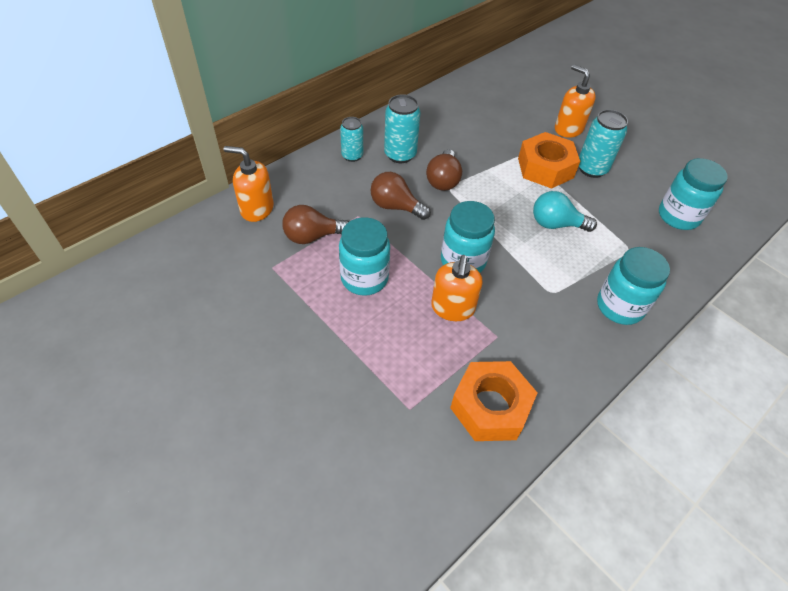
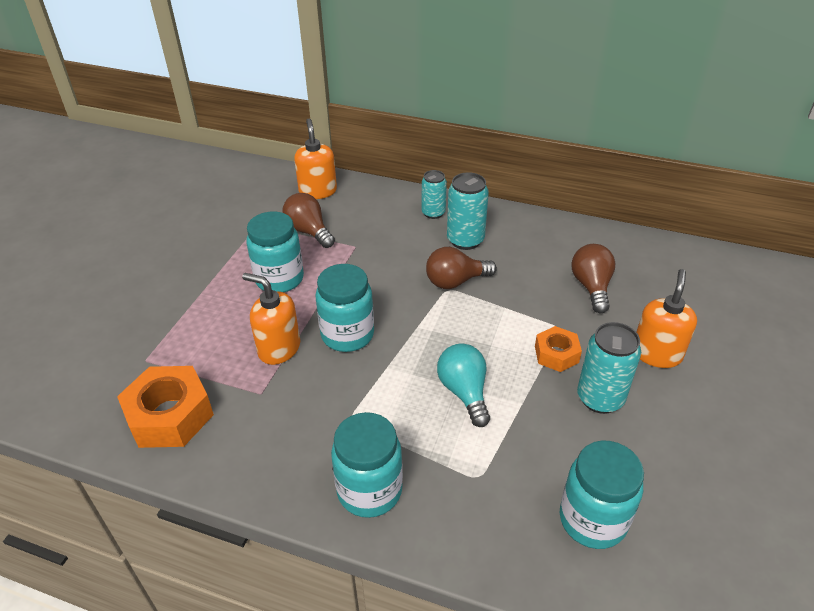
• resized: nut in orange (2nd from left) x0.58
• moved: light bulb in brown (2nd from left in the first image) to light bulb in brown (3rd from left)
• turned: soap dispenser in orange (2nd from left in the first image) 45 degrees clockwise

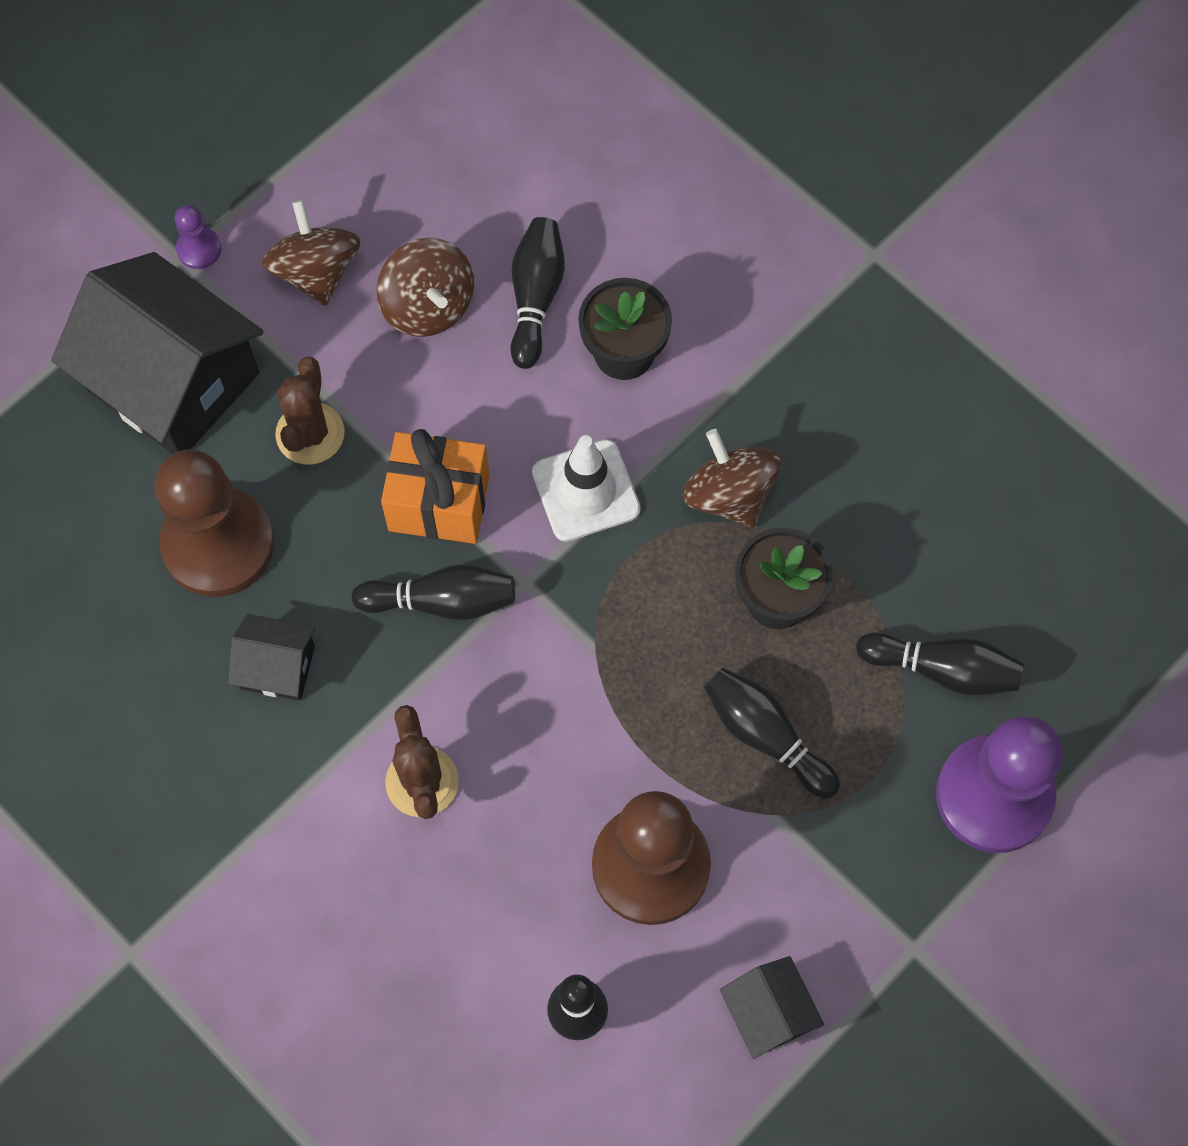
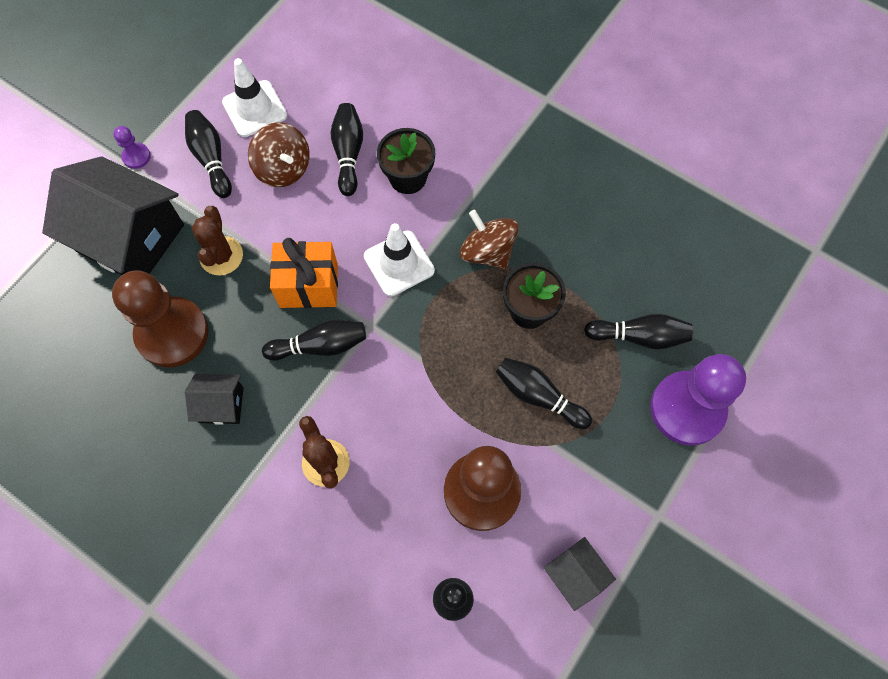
• replaced: spinning top in brown (1st from left) to bowling pin in black (1st from left)
• added: traffic cone in white (1st from left)

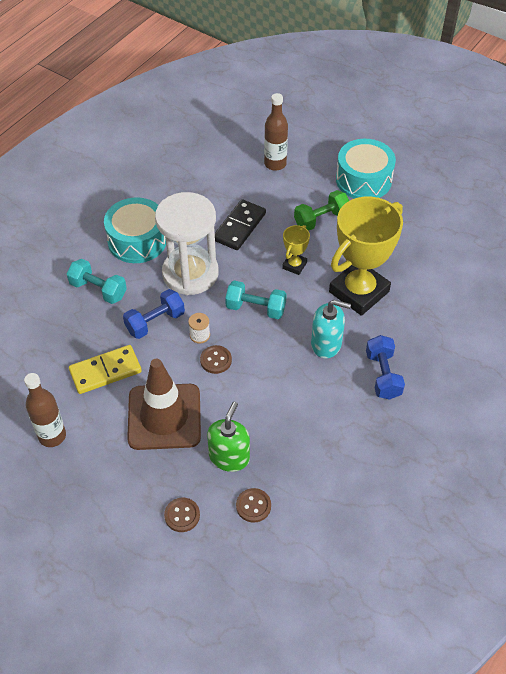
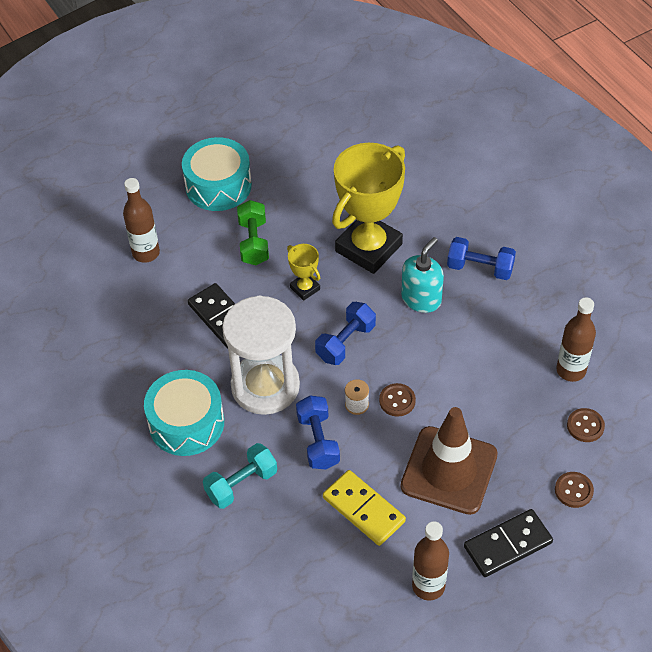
• turned: trophy in yellow (2nd from left) 60 degrees clockwise
• recoloured: dumbbell in turquoise (2nd from left) to dumbbell in blue (2nd from left)
• turned: domino in yellow 45 degrees counterclockwise
• removed: soap dispenser in green
• added: bottle in brown (3rd from left)
• added: domino in black (2nd from left)

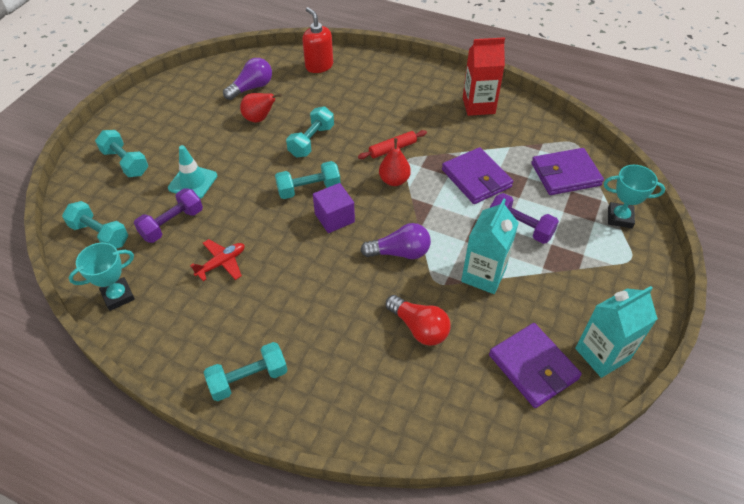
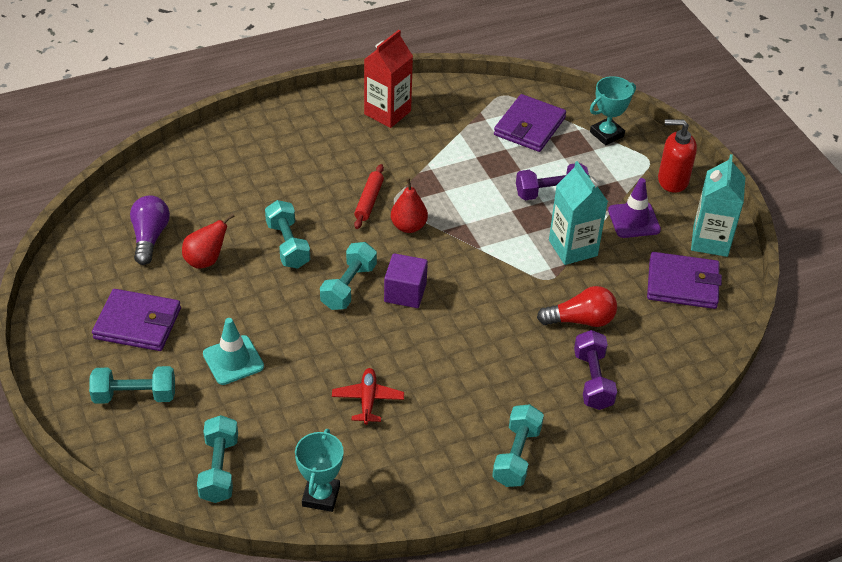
• moved: soap dispenser in red
• moved: wallet in purple (1st from left)
• moved: dumbbell in purple (1st from left in the first image) to dumbbell in purple (2nd from left)
• turned: dumbbell in turquoise (1st from left in the first image) 75 degrees counterclockwise
• removed: light bulb in purple (2nd from left)
• added: traffic cone in purple

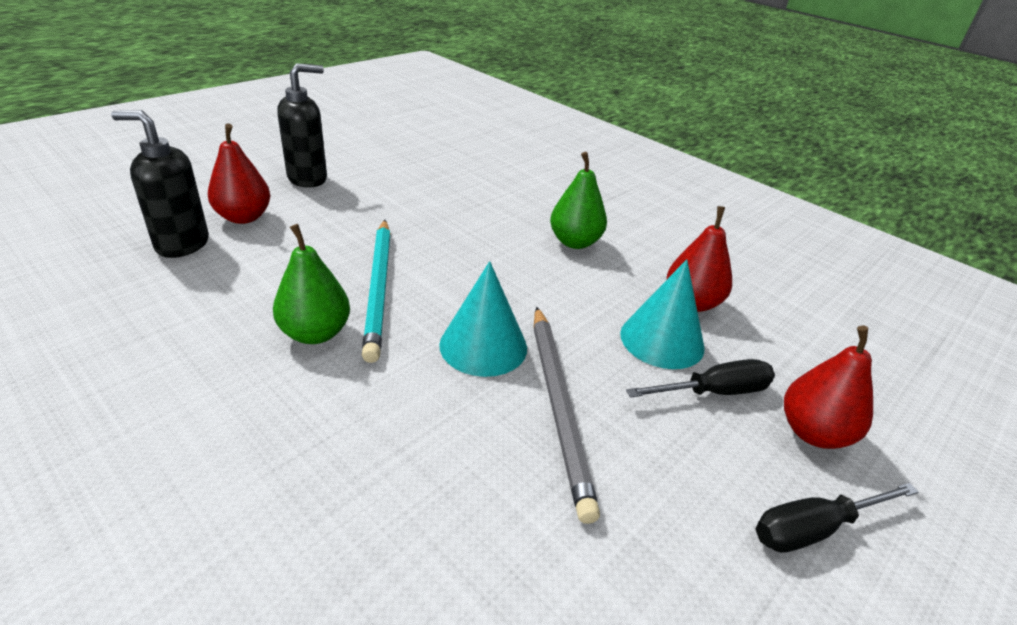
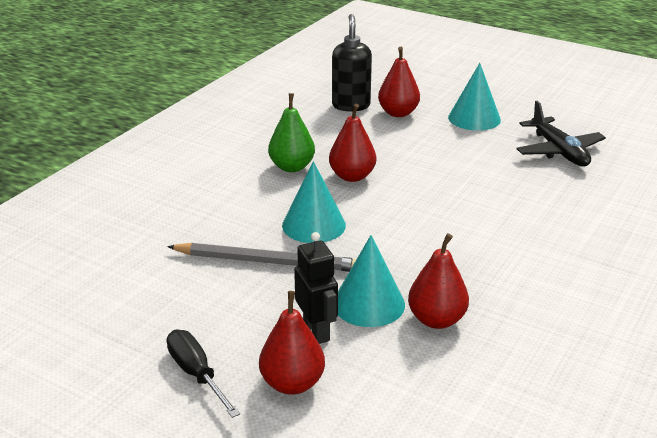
• replaced: soap dispenser in black (2nd from left) to cone in turquoise (3rd from left)
• removed: pear in green (2nd from left)
• replaced: pencil in turquoise to pear in red (2nd from left)
• turned: pencil in grey 150 degrees counterclockwise
• replaced: screwdriver in black (1st from left) to robot in black
• added: plane in black

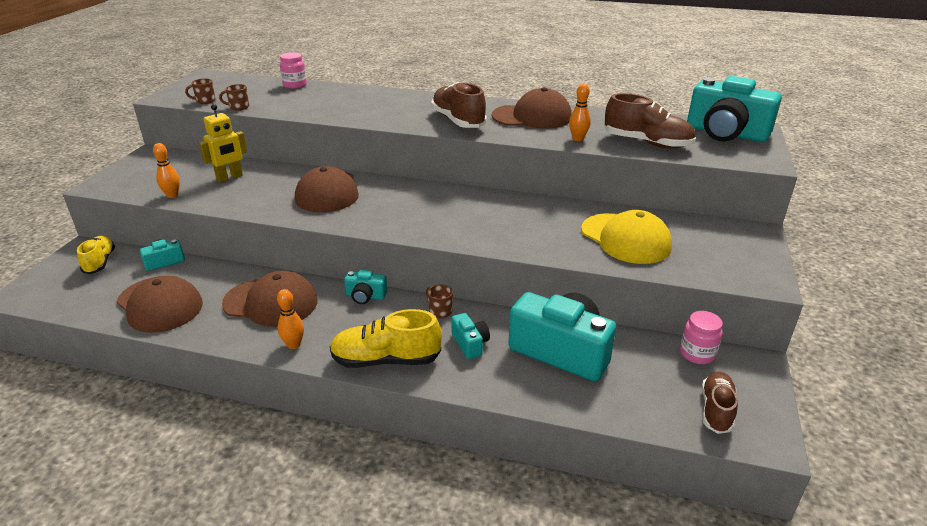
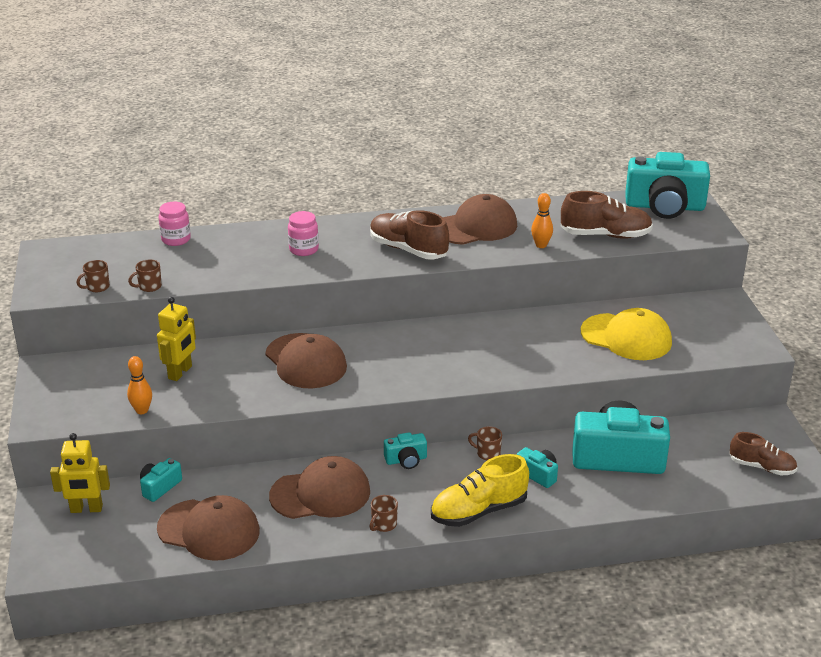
• replaced: shoe in yellow (1st from left) to robot in yellow (1st from left)
• replaced: bowling pin in orange (2nd from left) to mug in brown (3rd from left)
• moved: jar in pink (2nd from left)
• turned: shoe in brown (3rd from left) 120 degrees clockwise

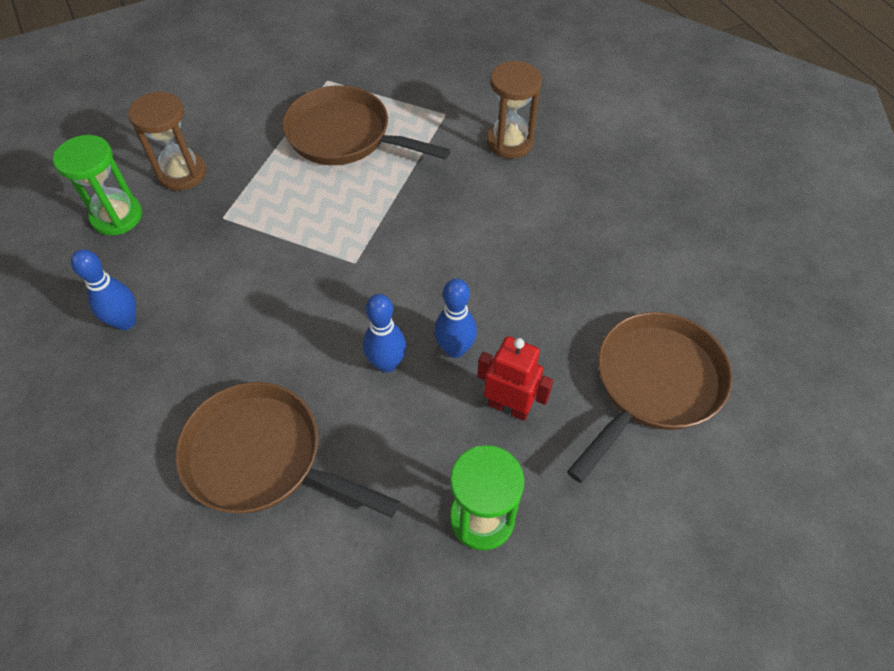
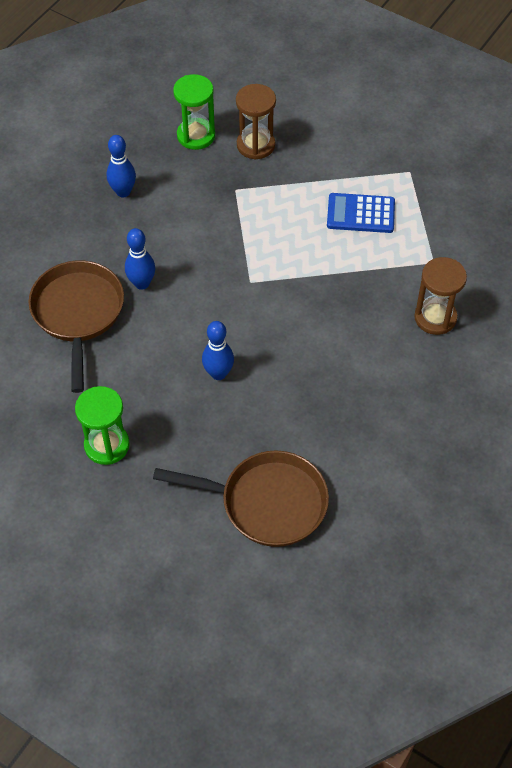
• replaced: pan in brown (2nd from left) to calculator in blue
• moved: bowling pin in blue (2nd from left)
• removed: robot in red

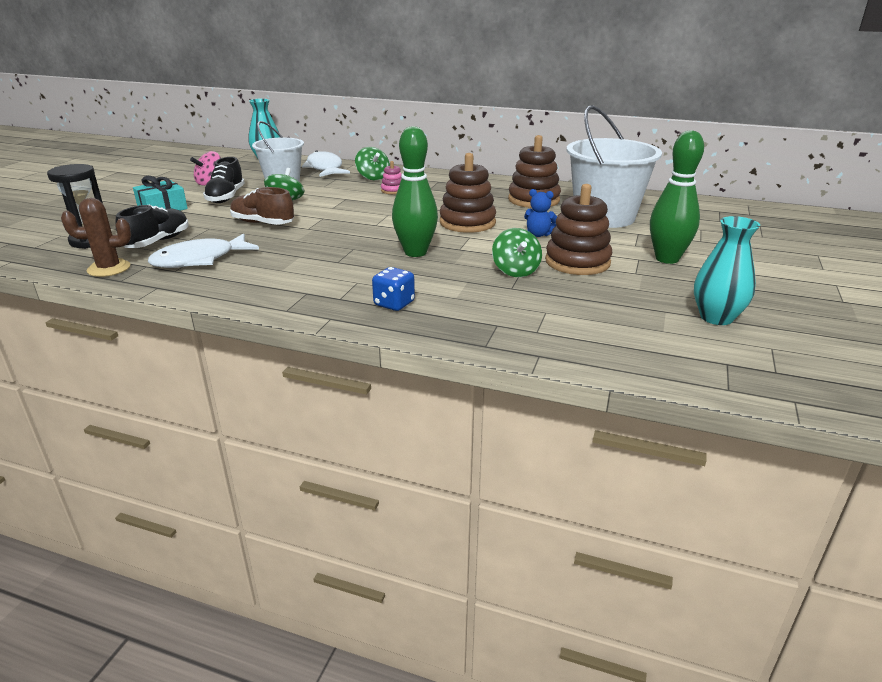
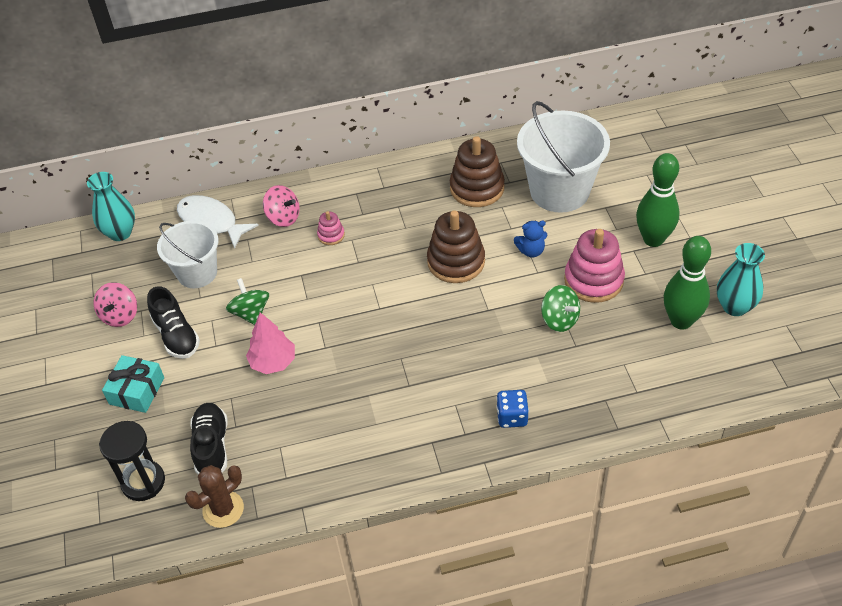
• moved: bowling pin in green (1st from left in the first image) to bowling pin in green (2nd from left)
• recoloured: spinning top in green (2nd from left) to spinning top in pink (2nd from left)
• recoloured: stacking toy in brown (3rd from left) to stacking toy in pink (2nd from left)
• replaced: shoe in brown to tree in pink
• removed: fish in white (1st from left)

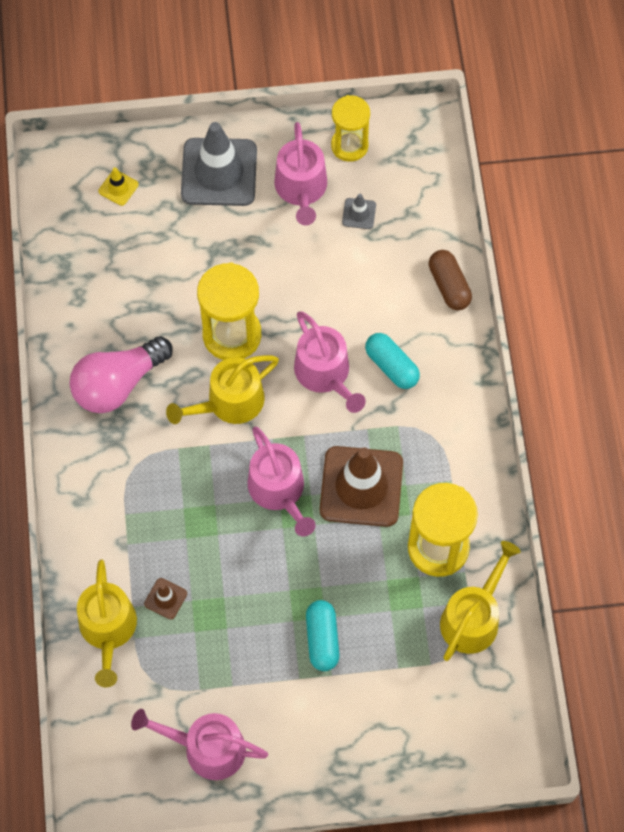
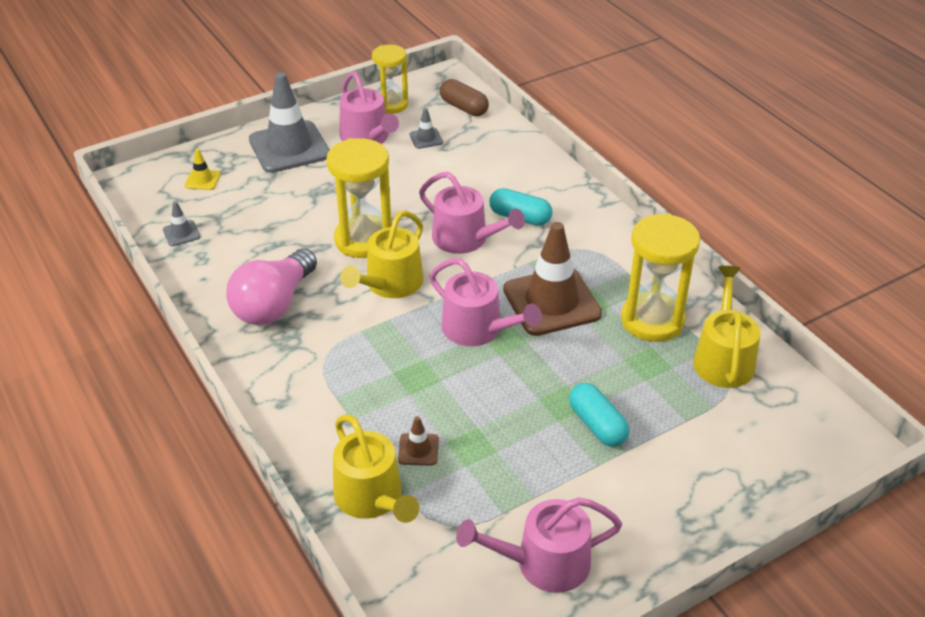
• moved: capsule in brown
• added: traffic cone in grey (1st from left)

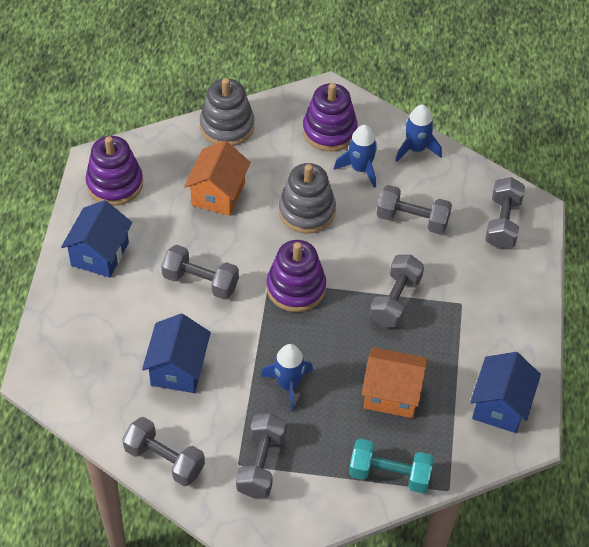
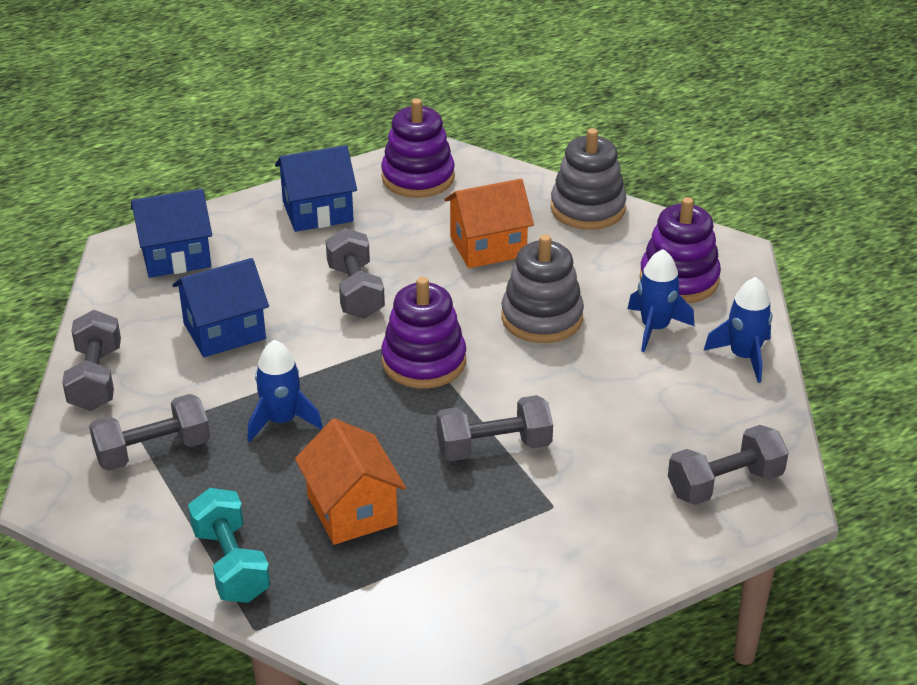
• removed: dumbbell in grey (5th from left)
• moved: house in blue (3rd from left in the first image) to house in blue (1st from left)

